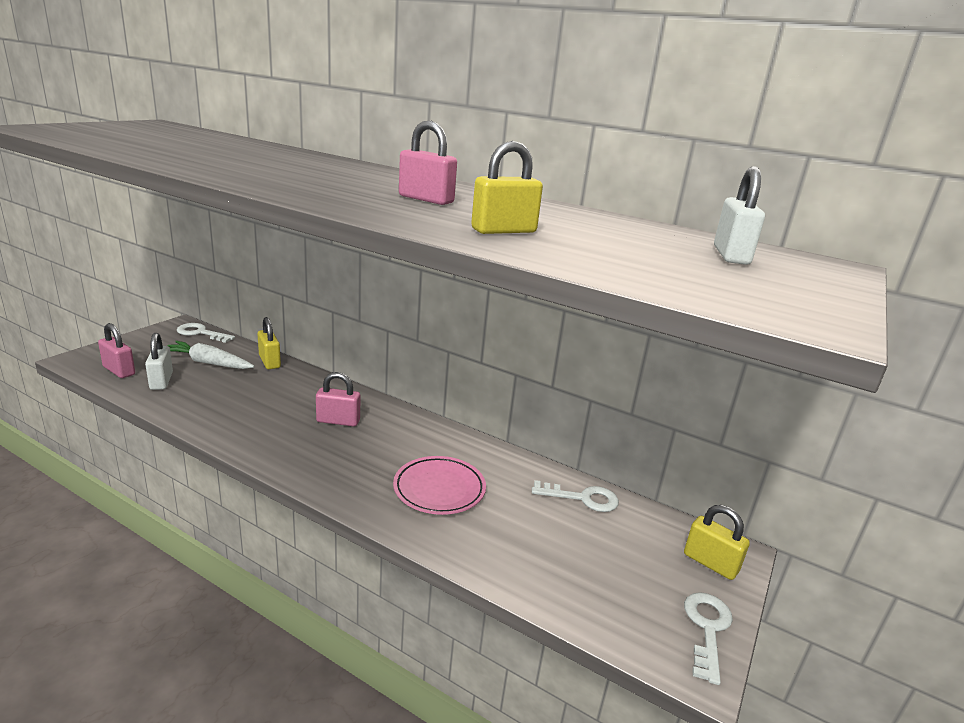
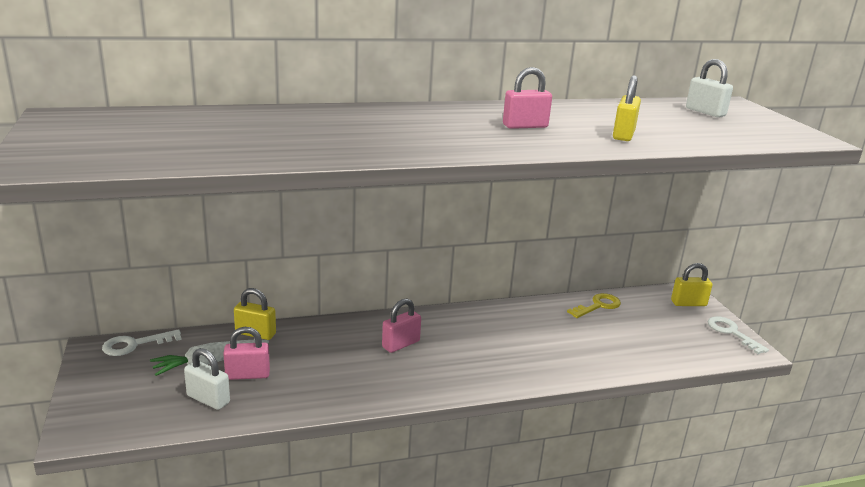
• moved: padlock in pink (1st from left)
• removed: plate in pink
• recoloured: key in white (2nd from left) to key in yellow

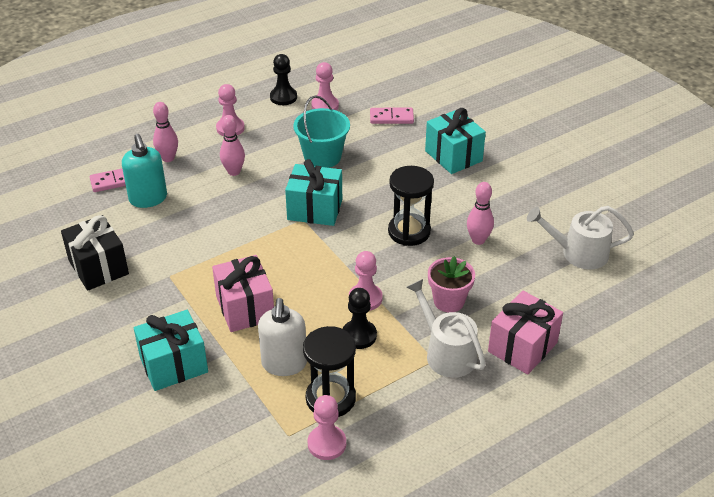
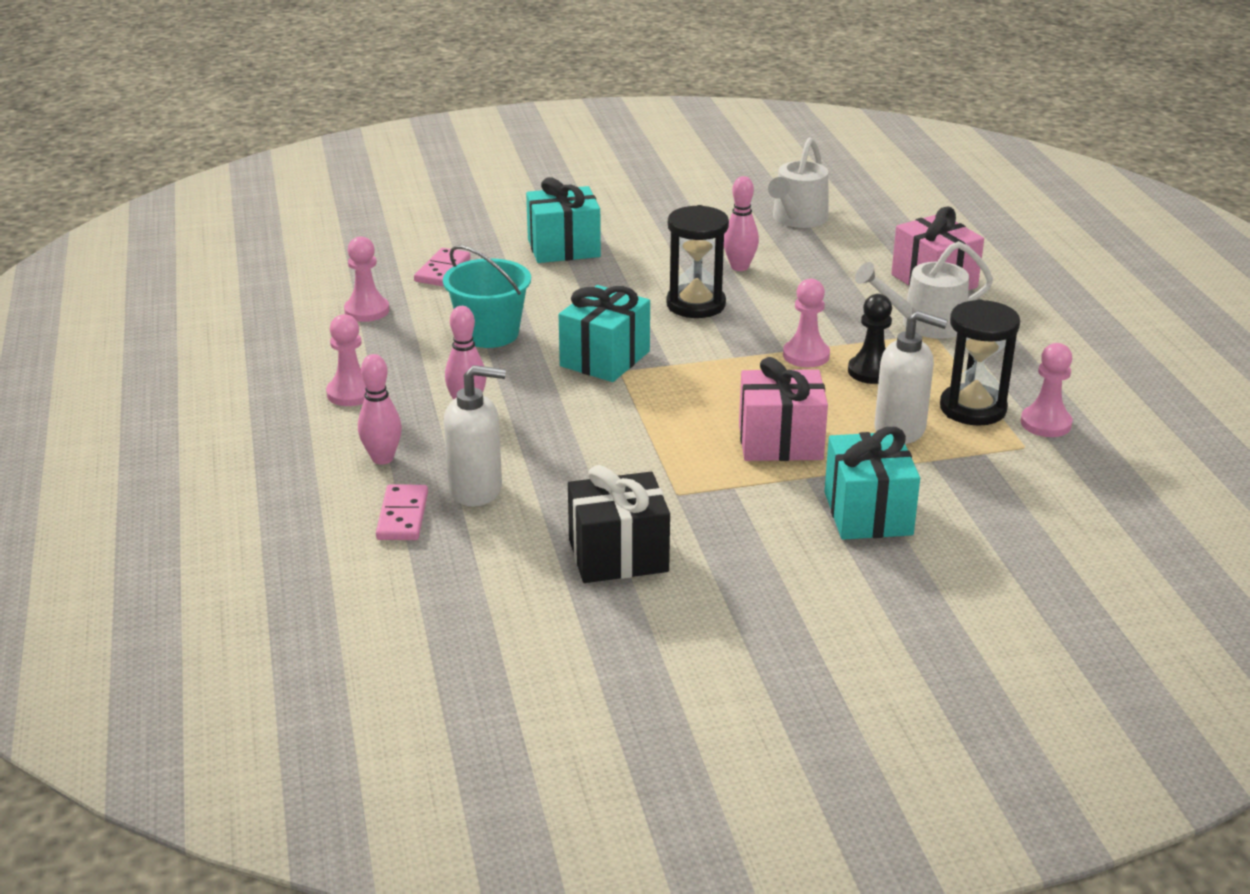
• removed: pawn in black (1st from left)
• recoloured: soap dispenser in turquoise to soap dispenser in white (1st from left)
• removed: flower pot in pink

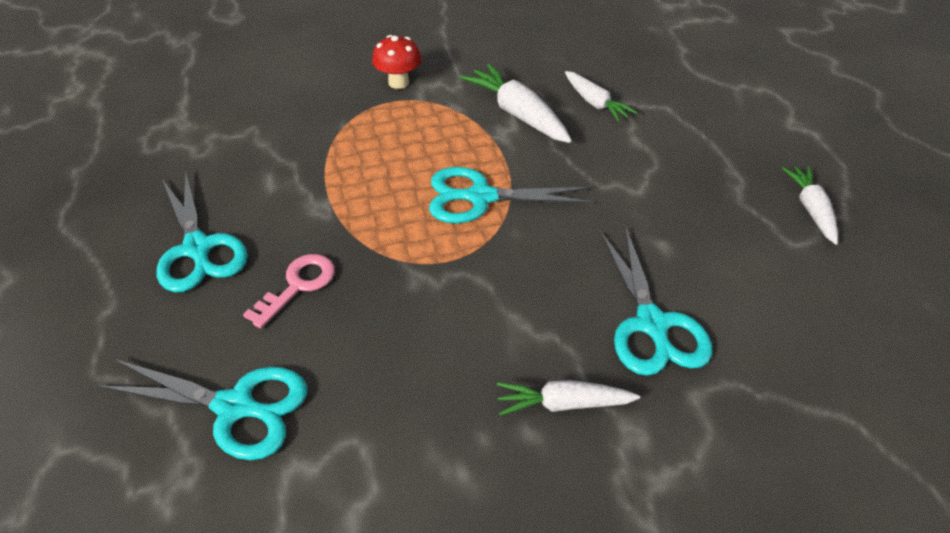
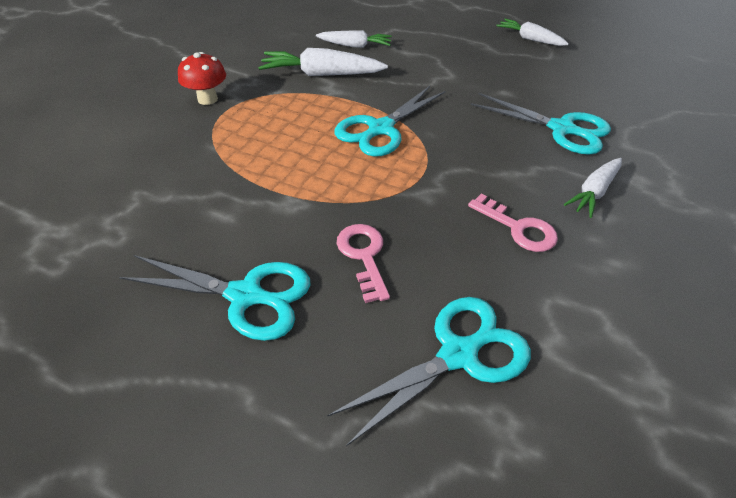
• added: key in pink (2nd from left)

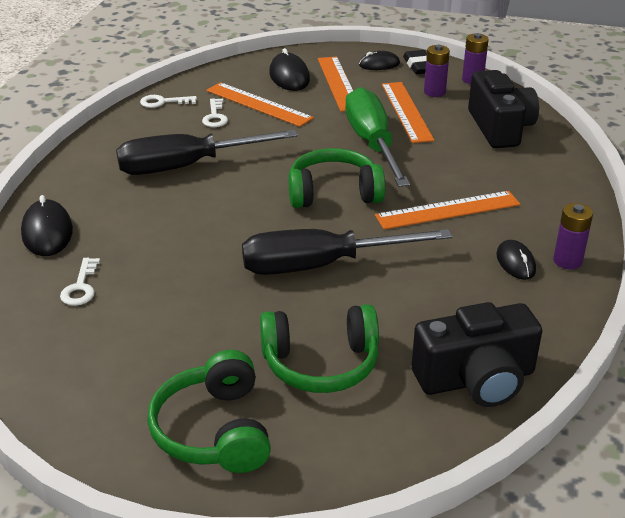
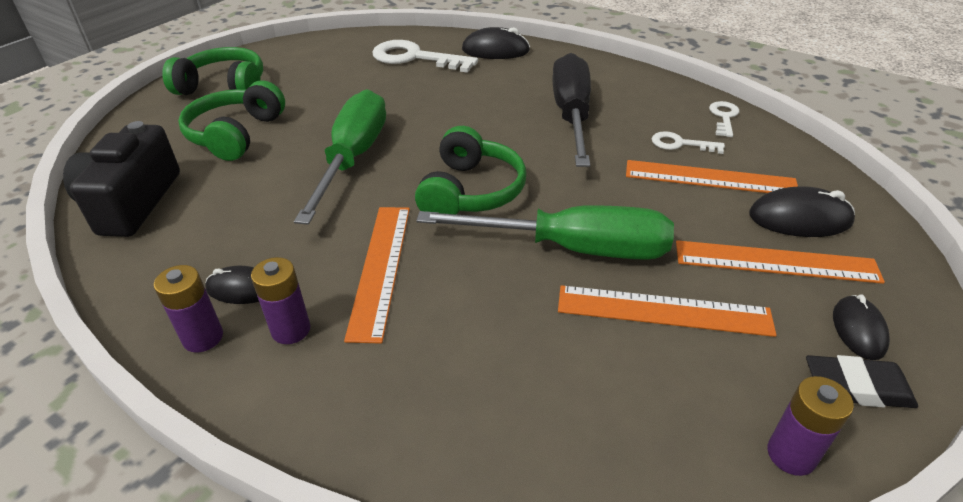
• moved: battery in purple (1st from left in the first image) to battery in purple (2nd from left)
• removed: camera in black (2nd from left)
• turned: ruler in orange (1st from left in the first image) 45 degrees clockwise
• recoloured: screwdriver in black (2nd from left) to screwdriver in green (1st from left)
• resized: key in white (1st from left) x1.93

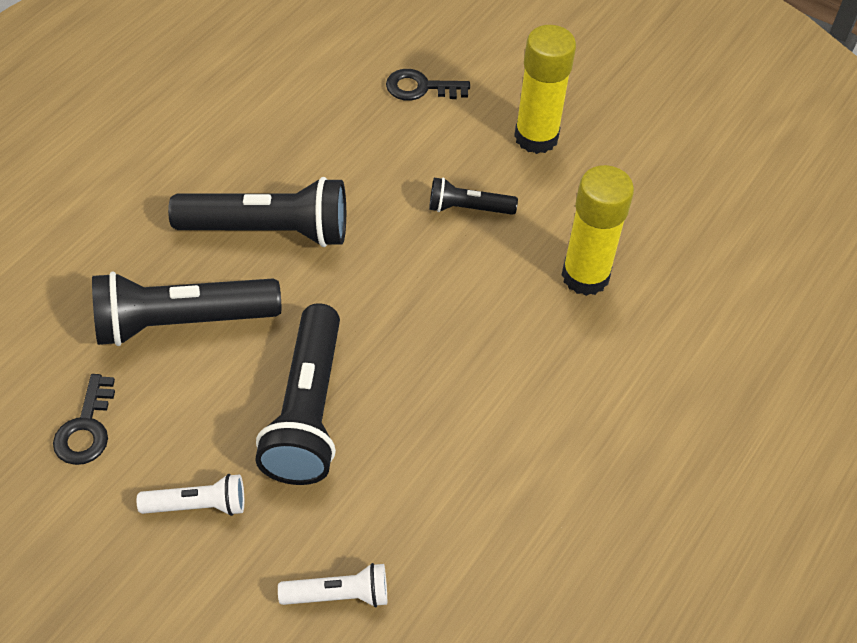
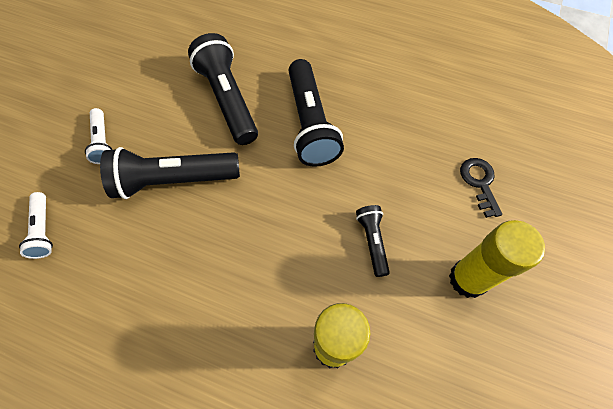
• removed: key in black (1st from left)

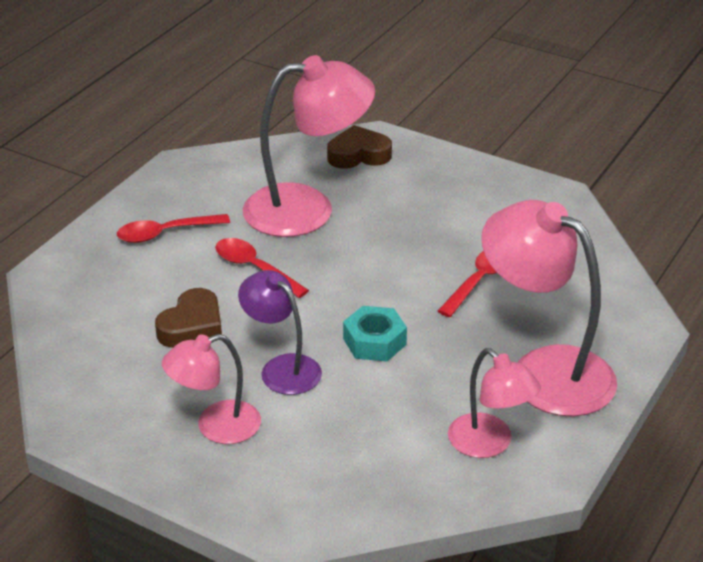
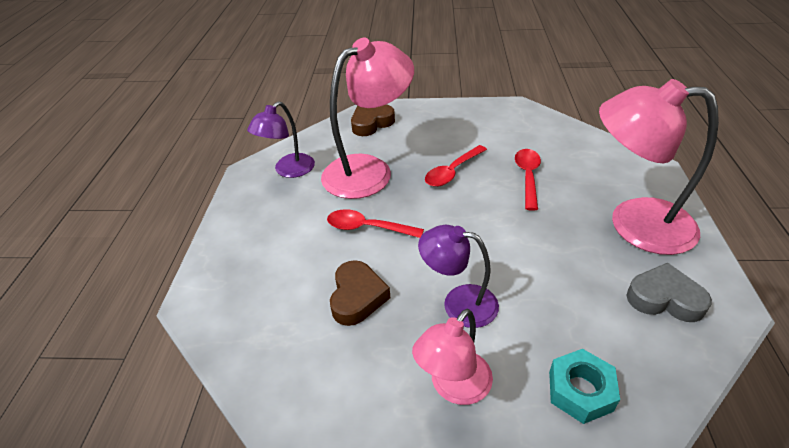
• moved: spoon in red (1st from left in the first image) to spoon in red (2nd from left)
• moved: nut in turquoise
• replaced: lamp in pink (3rd from left) to heart in grey
• added: lamp in purple (1st from left)

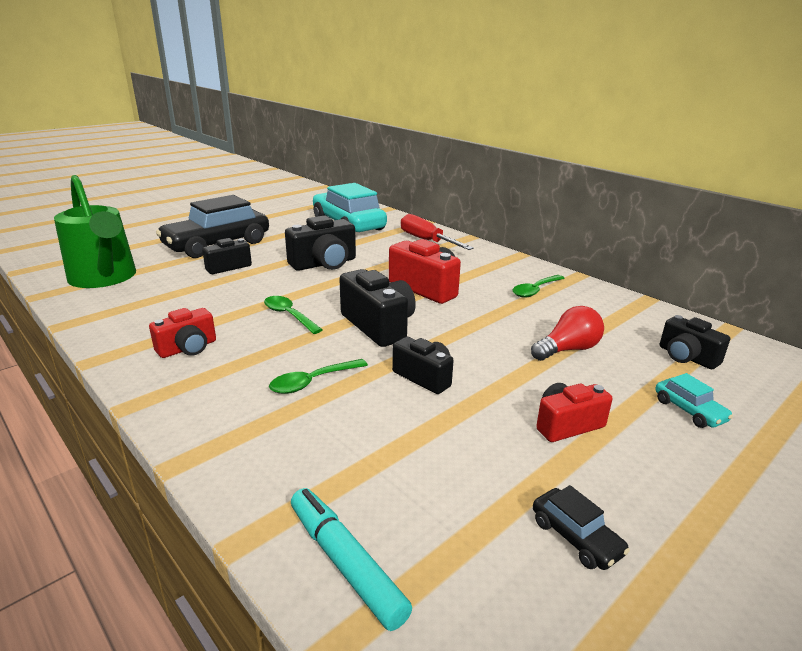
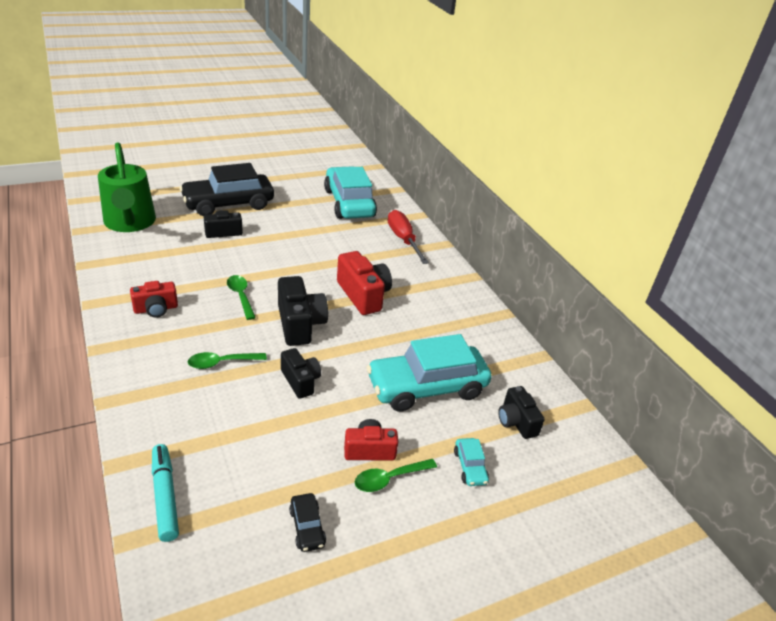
• removed: camera in black (2nd from left)
• moved: spoon in green (3rd from left)
• replaced: light bulb in red to car in turquoise (2nd from left)

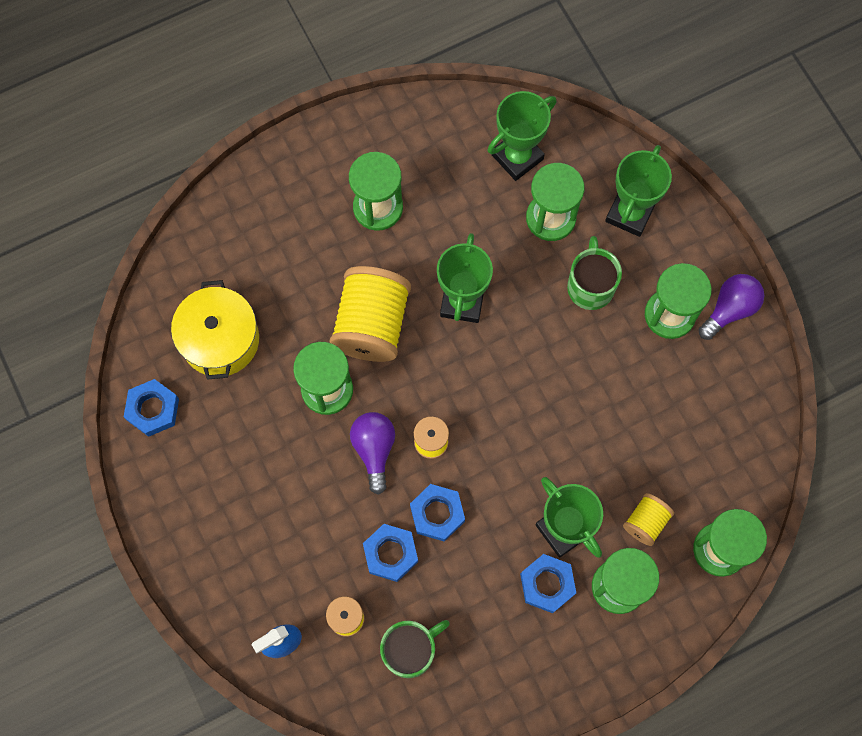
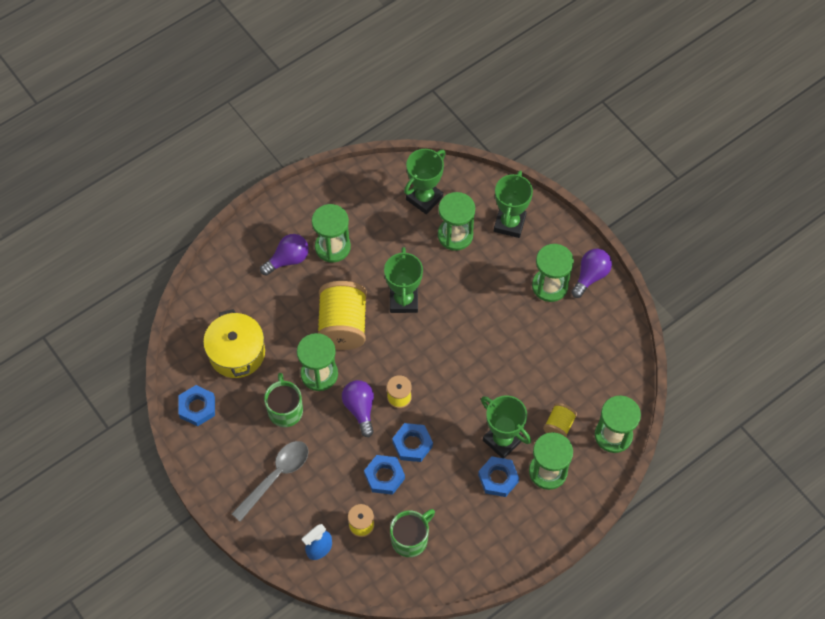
• moved: mug in green (2nd from left in the first image) to mug in green (1st from left)
• added: light bulb in purple (1st from left)
• added: spoon in grey

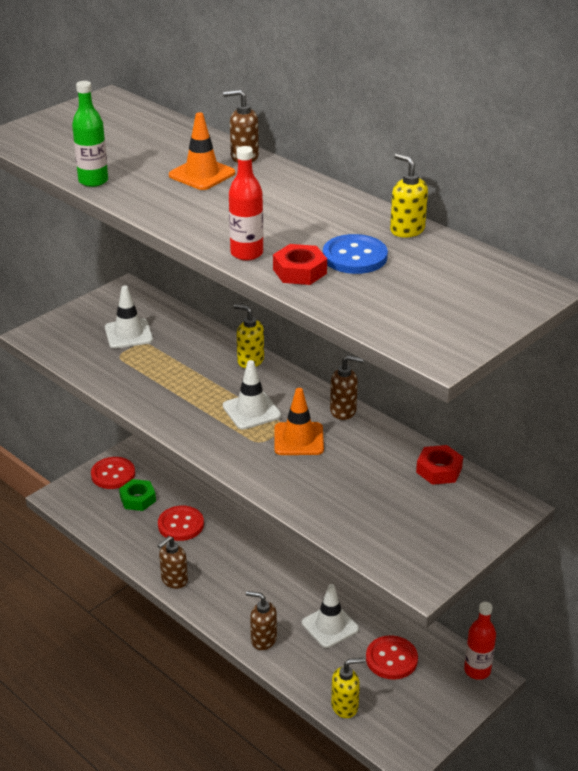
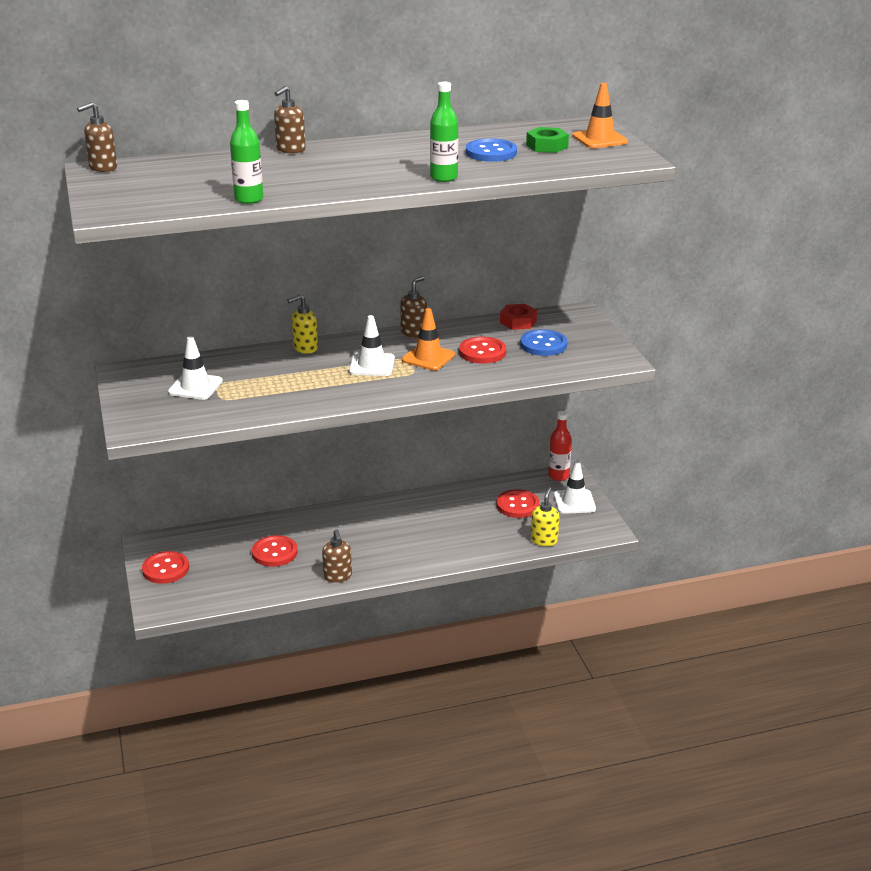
• moved: traffic cone in orange (1st from left in the first image) to traffic cone in orange (2nd from left)
• recoloured: bottle in red (1st from left) to bottle in green (2nd from left)
• removed: soap dispenser in yellow (3rd from left)
• removed: nut in red (1st from left)
• moved: nut in green
• moved: traffic cone in white (3rd from left)
• moved: soap dispenser in brown (3rd from left in the first image) to soap dispenser in brown (1st from left)
• added: button in blue (2nd from left)
• added: button in red (3rd from left)

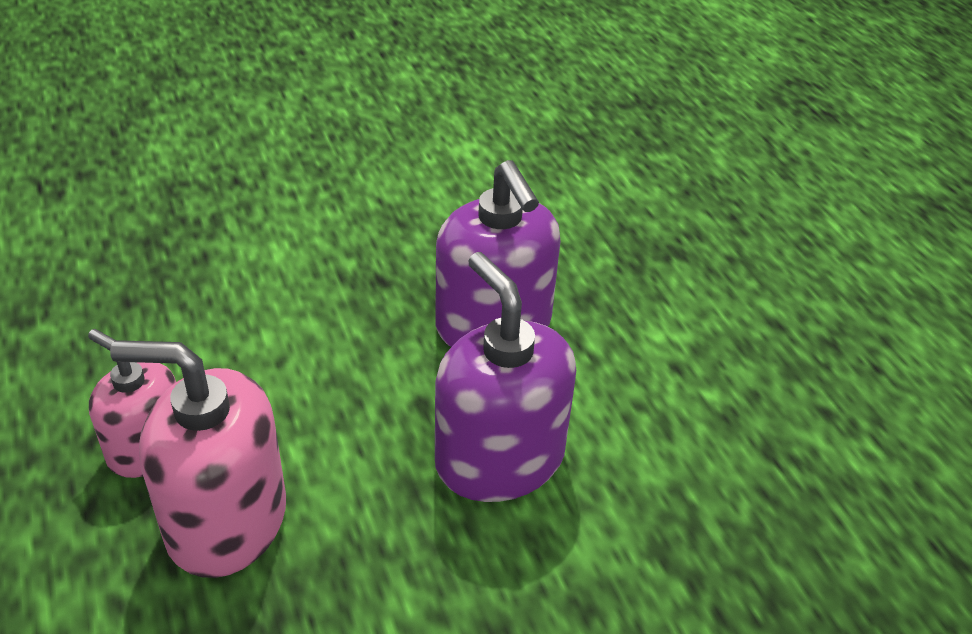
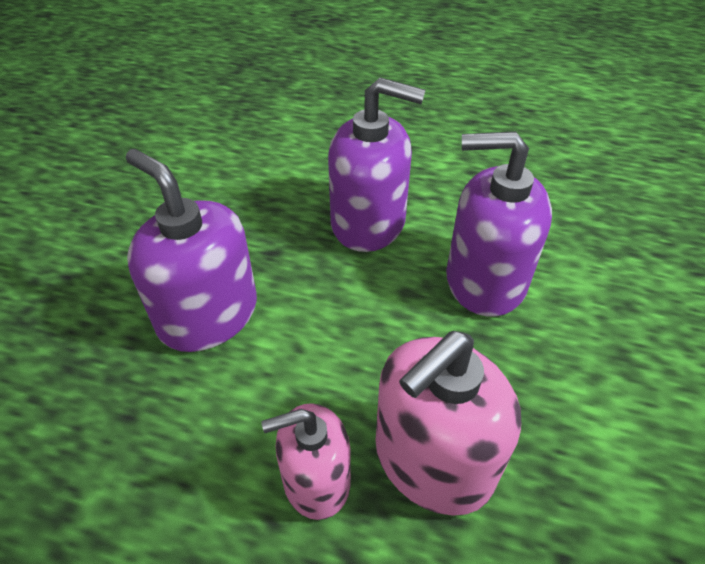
• added: soap dispenser in purple (1st from left)

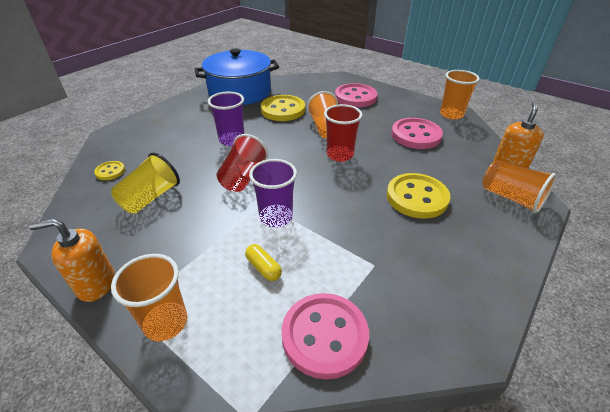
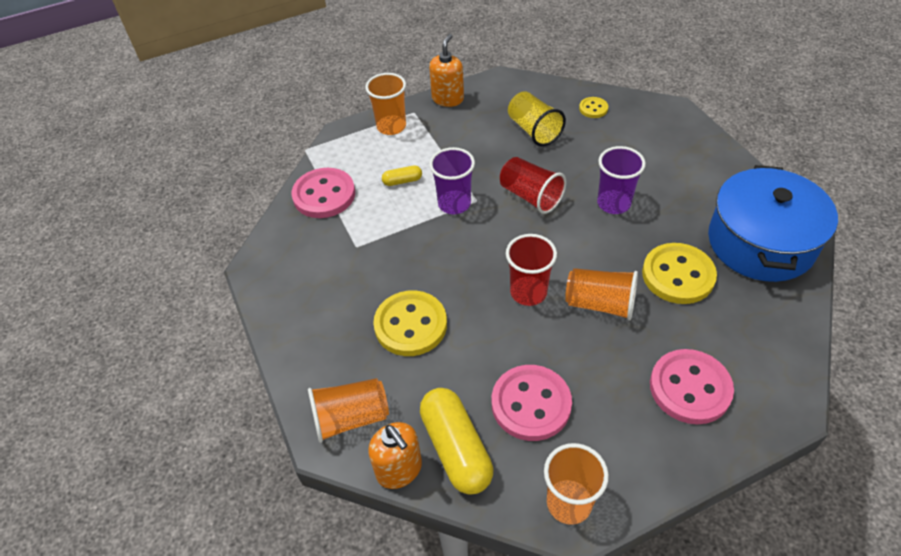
• added: capsule in yellow (2nd from left)

